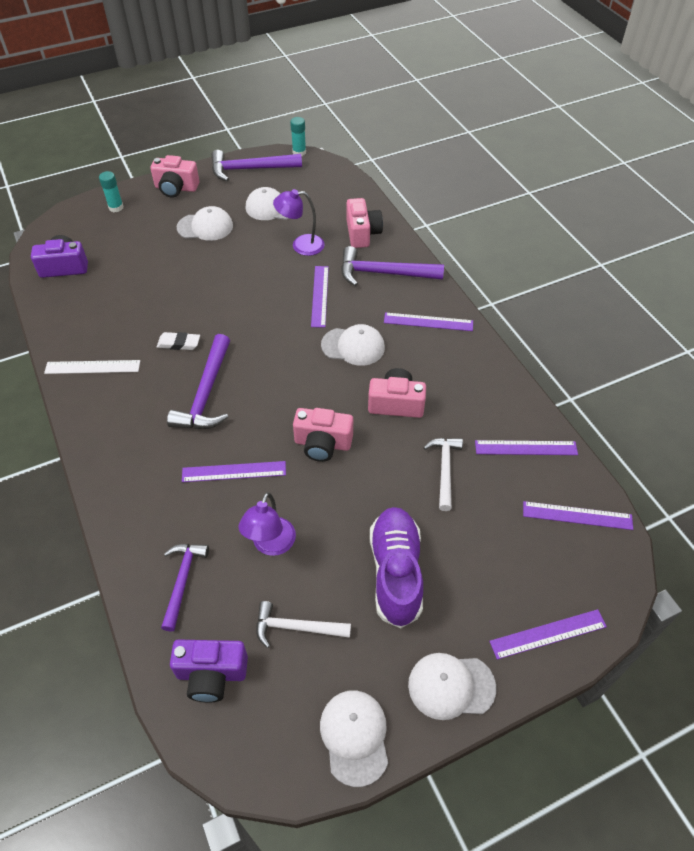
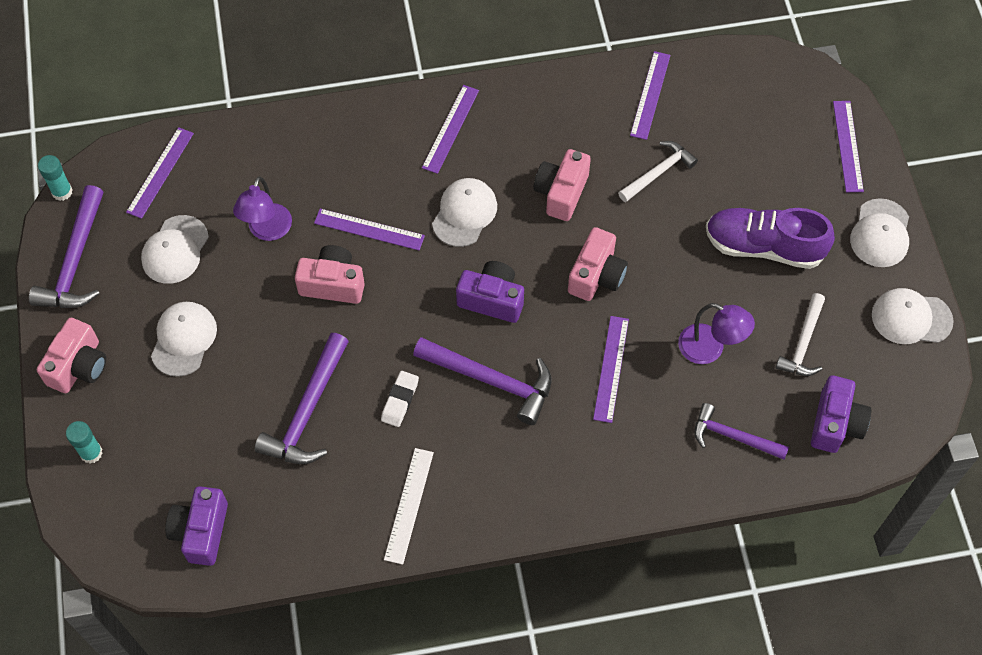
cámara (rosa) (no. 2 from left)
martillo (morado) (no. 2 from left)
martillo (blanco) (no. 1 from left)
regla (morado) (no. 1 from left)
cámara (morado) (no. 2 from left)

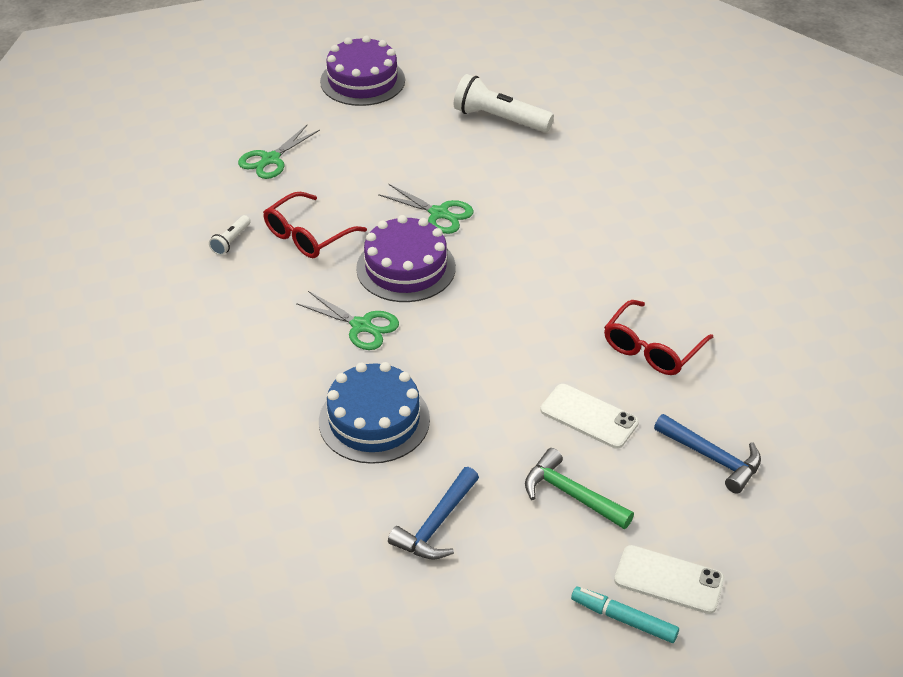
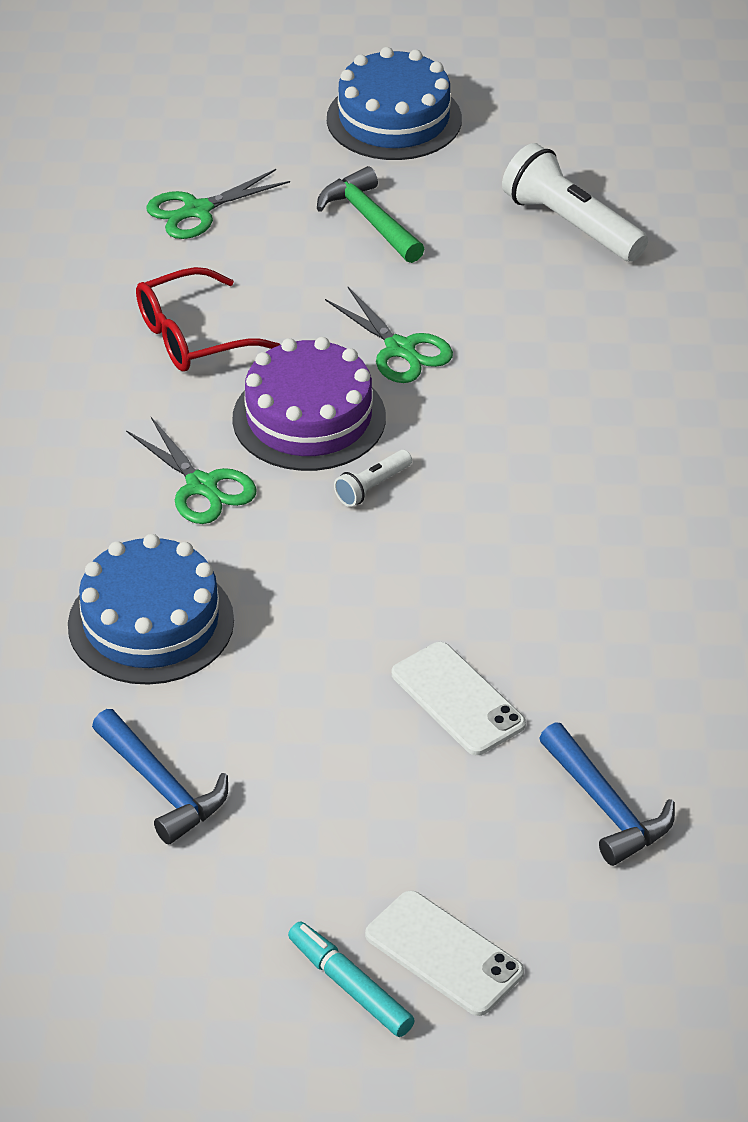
tarta (azul) (no. 2 from left)
lámpara de mano (blanco) (no. 1 from left)
gafas (rojo) (no. 2 from left in the first image)
martillo (verde)
martillo (azul) (no. 1 from left)

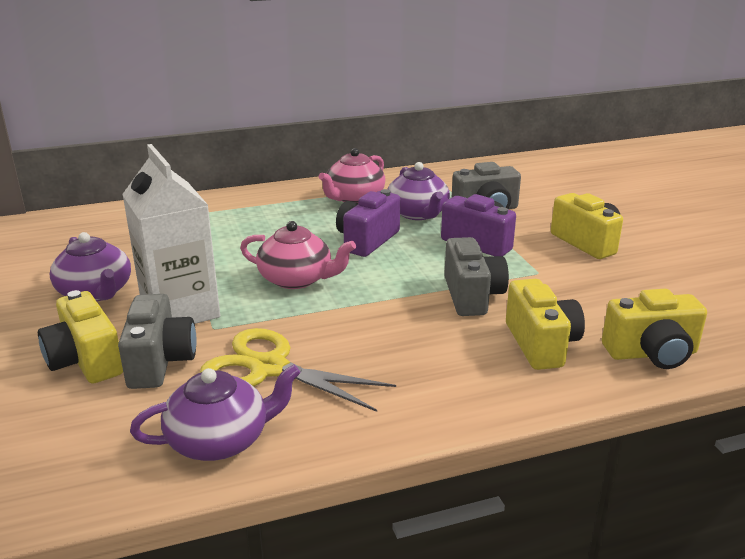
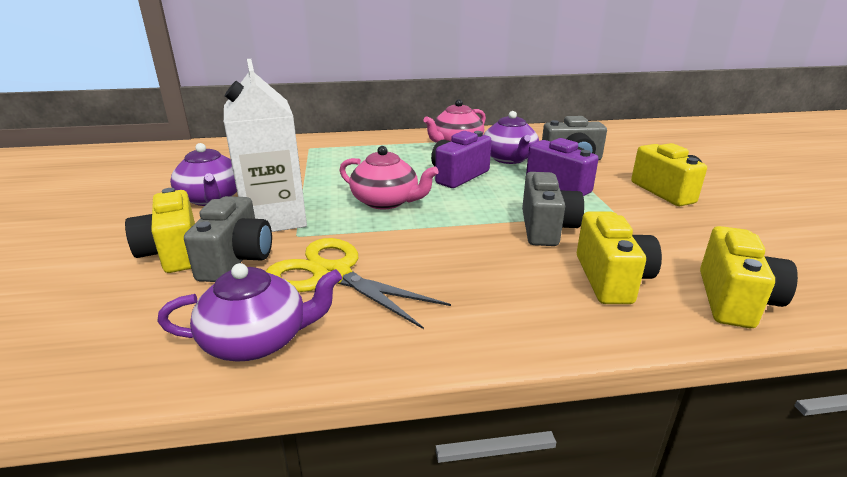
cámara (amarillo) (no. 4 from left)

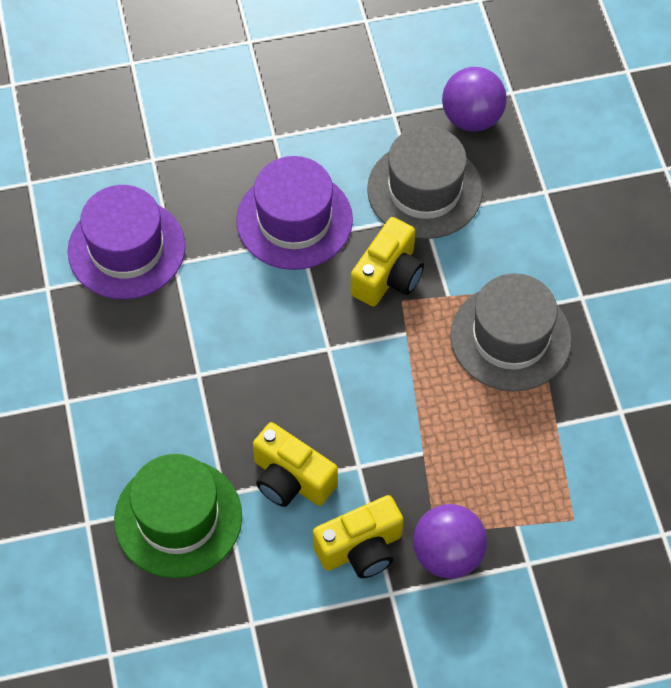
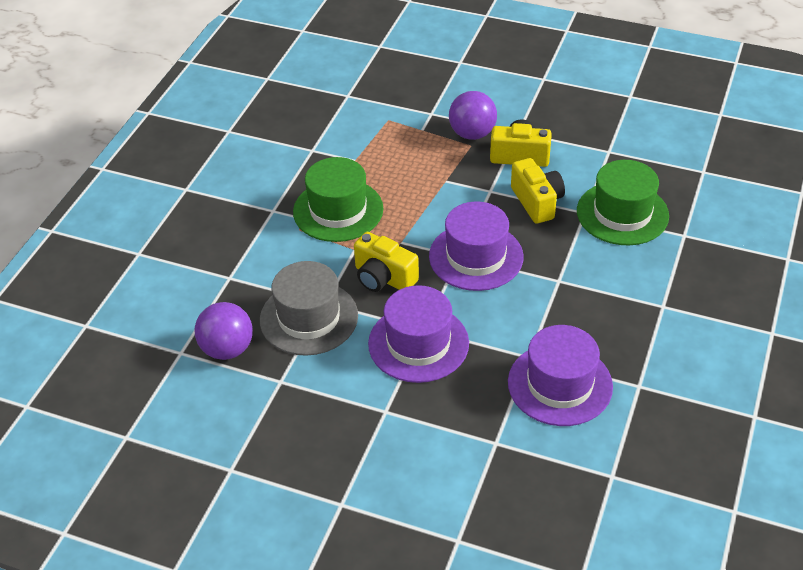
cámara (amarillo) (no. 1 from left)
sombrero (verde) (no. 1 from left)
sombrero (morado) (no. 2 from left)

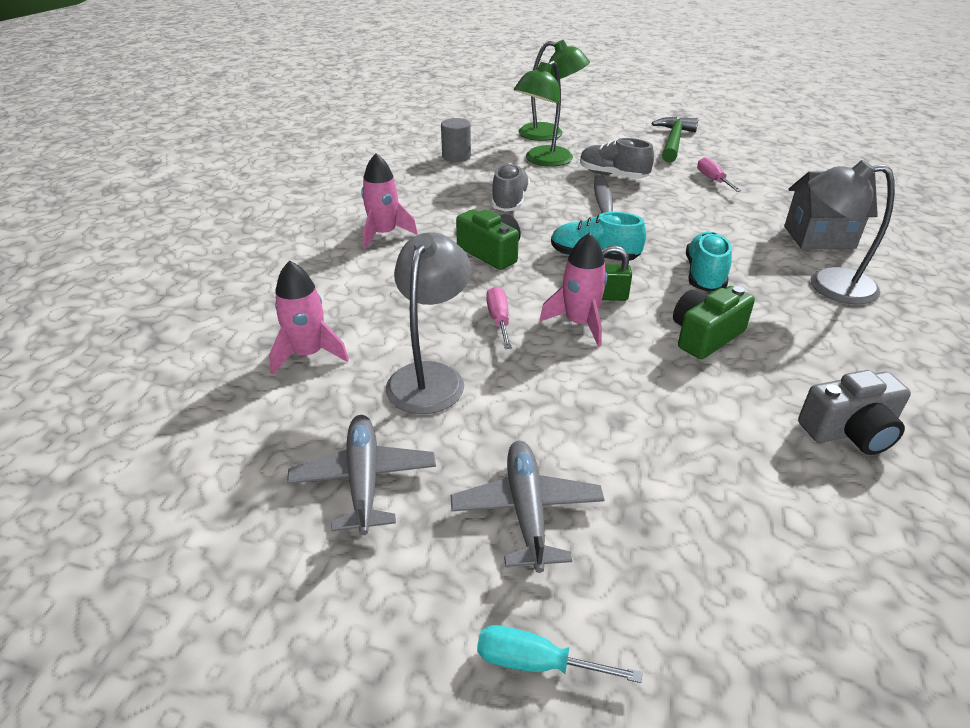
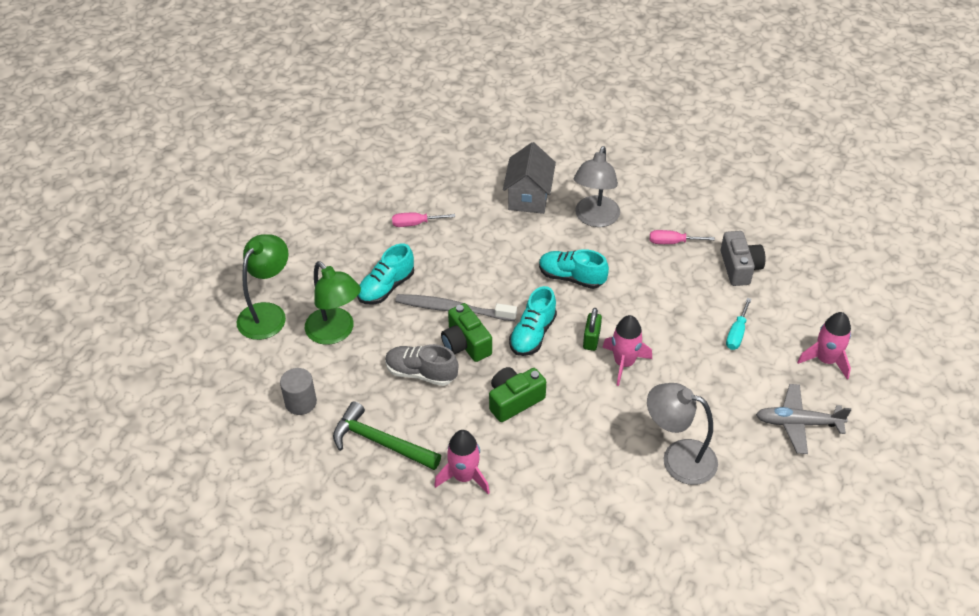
martillo (verde)
zapato (turquesa) (no. 1 from left)
cohete (rosa) (no. 3 from left)
cámara (verde) (no. 1 from left)
destornillador (rosa) (no. 2 from left)
avión (gris) (no. 1 from left in the first image)
destornillador (turquesa)

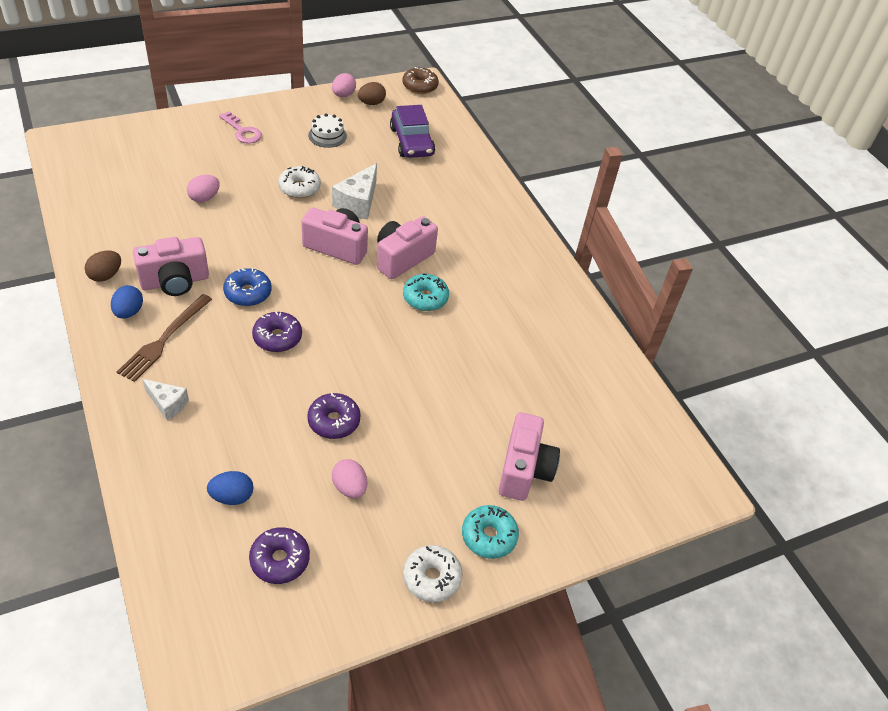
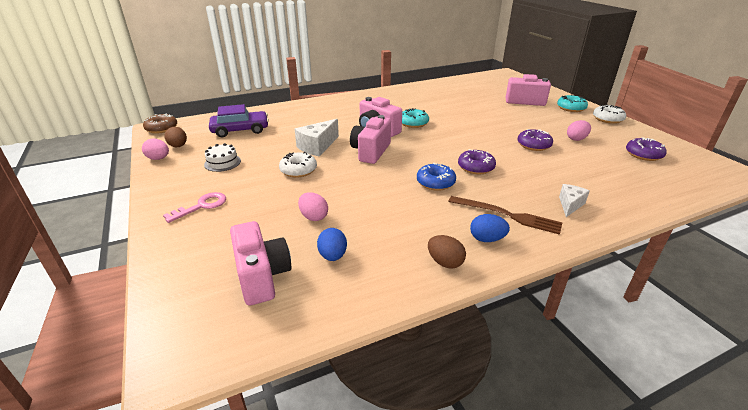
queso (blanco) (no. 1 from left)
cámara (rosa) (no. 1 from left)
huevo (azul) (no. 1 from left)

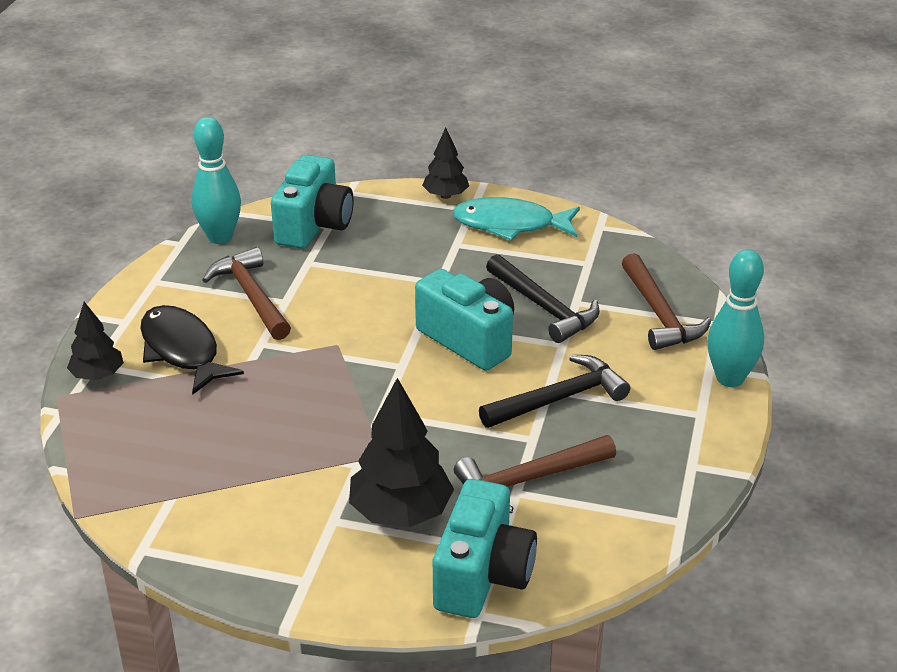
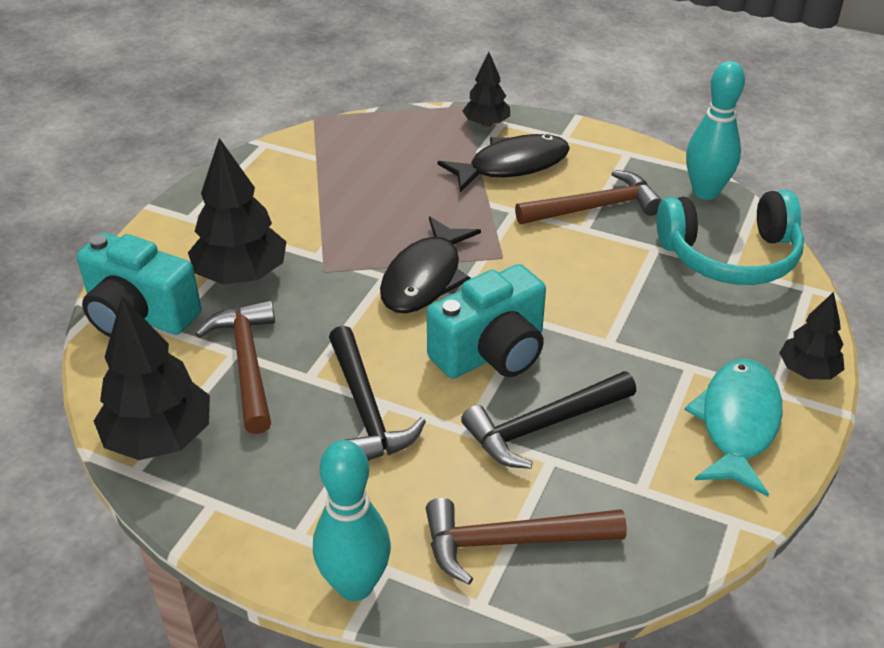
auriculares (turquesa)
pez (negro) (no. 1 from left)
árbol (negro) (no. 1 from left)

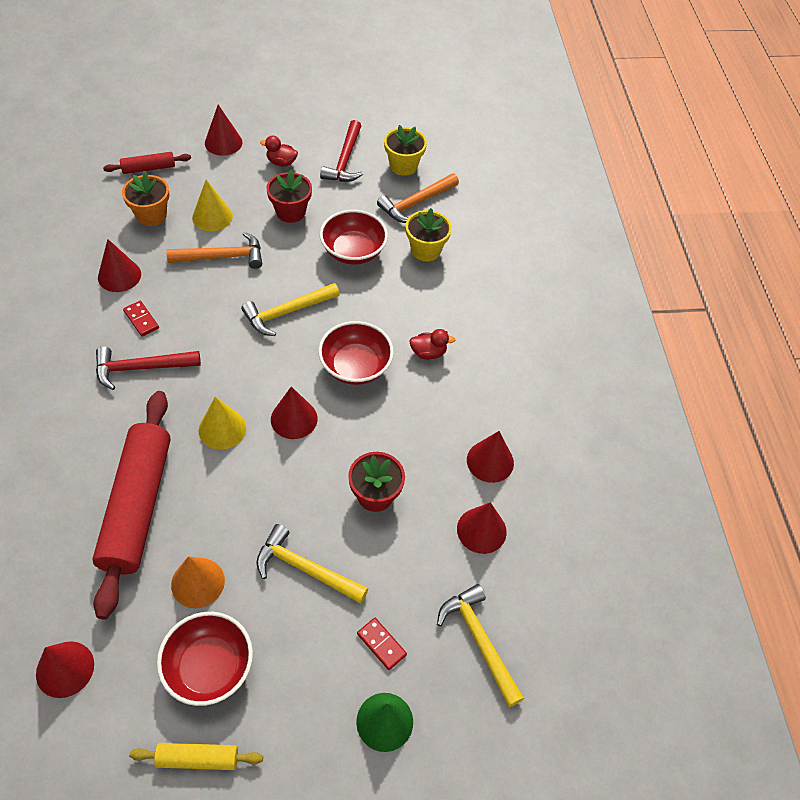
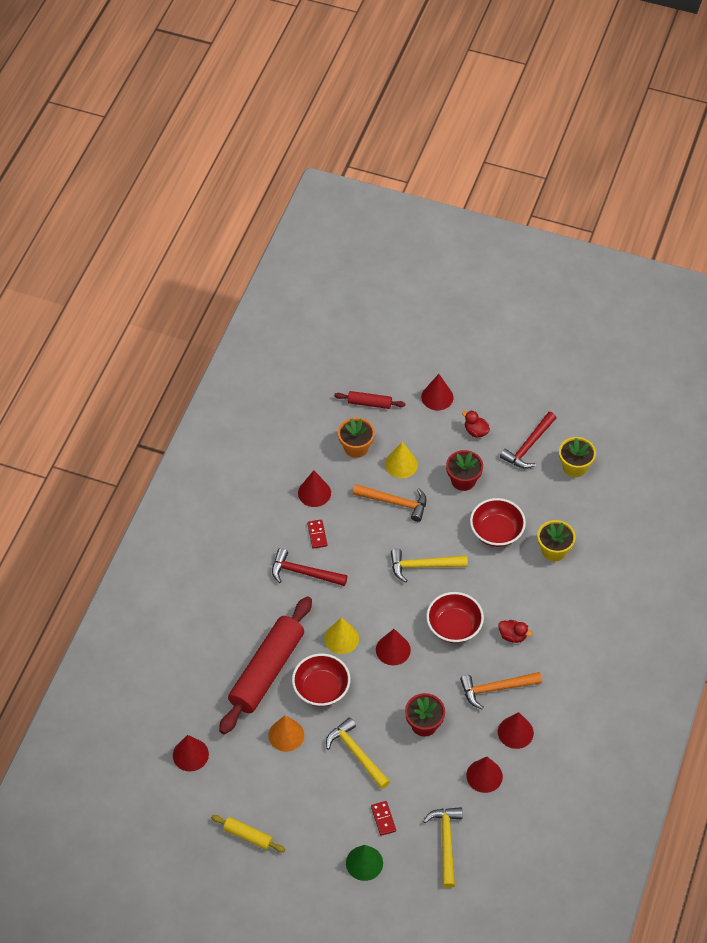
martillo (naranja) (no. 2 from left)
cuenco (rojo) (no. 1 from left)

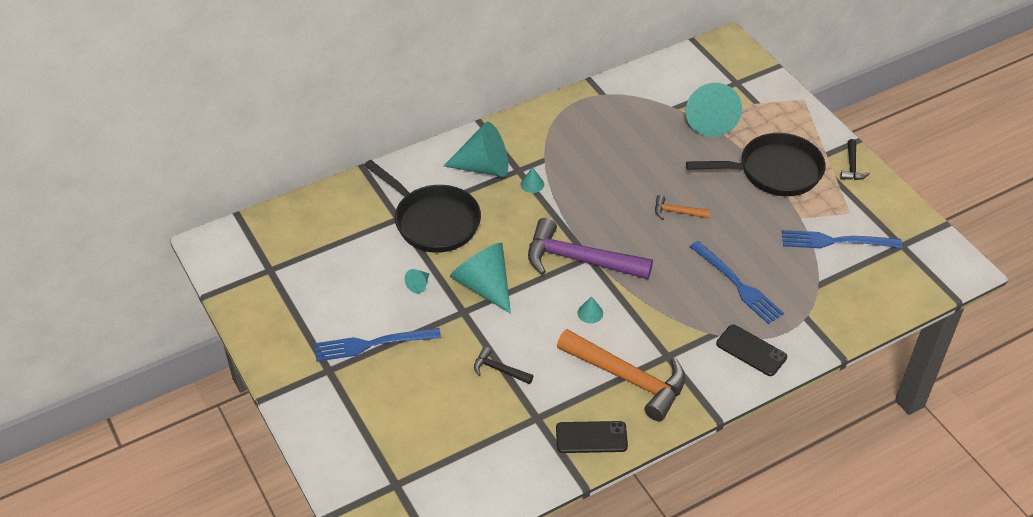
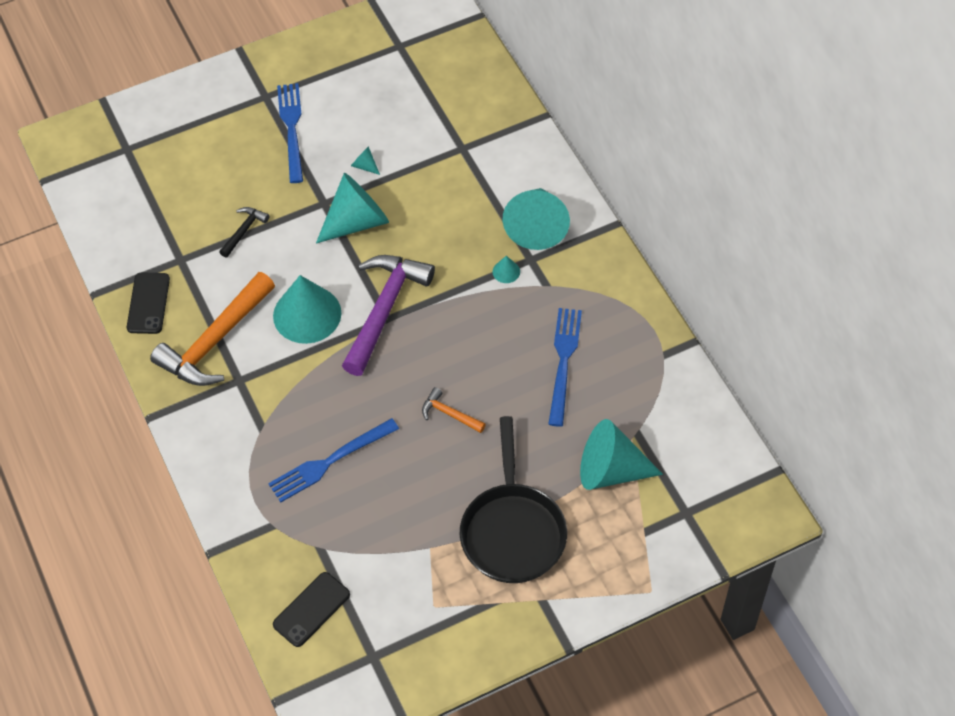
martillo (negro) (no. 2 from left in the first image)
sartén (negro) (no. 1 from left in the first image)
martillo (naranja) (no. 2 from left)
tenedor (azul) (no. 3 from left)
cono (turquesa) (no. 1 from left)
móvil (negro) (no. 2 from left)

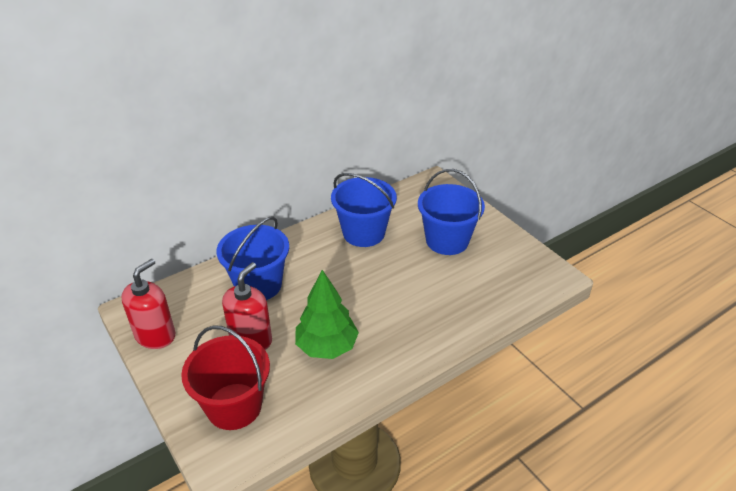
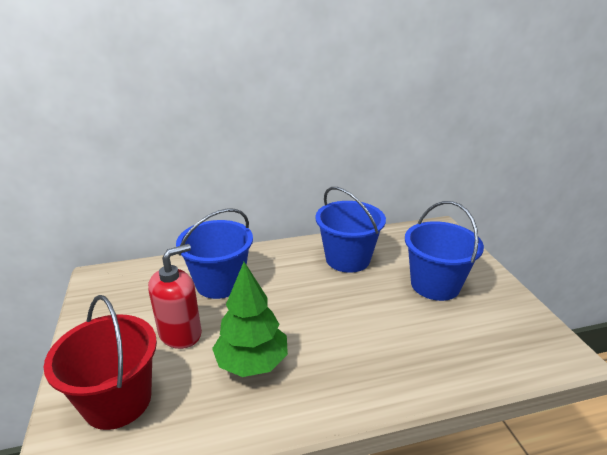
dispensador de jabón (rojo) (no. 1 from left in the first image)

